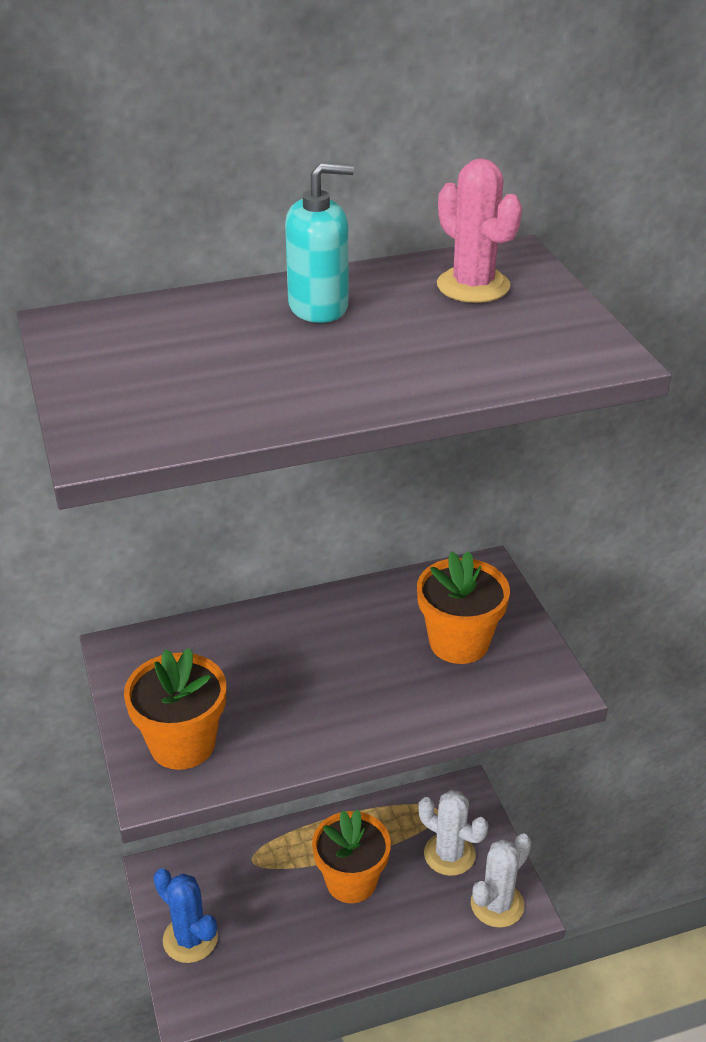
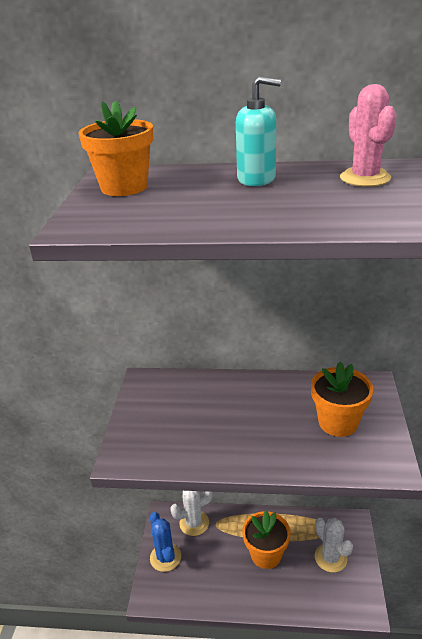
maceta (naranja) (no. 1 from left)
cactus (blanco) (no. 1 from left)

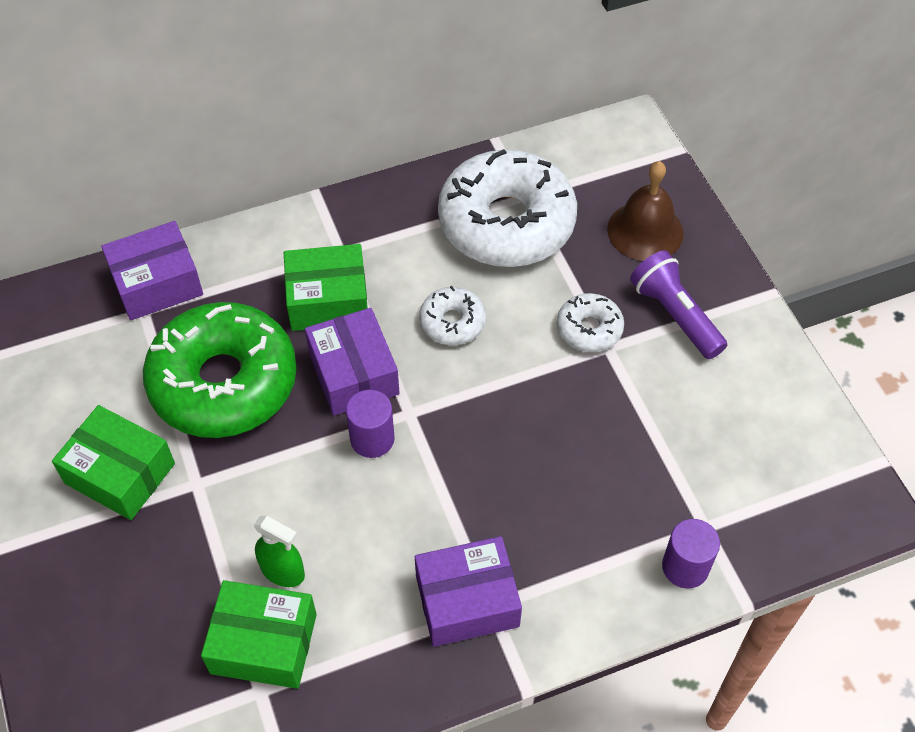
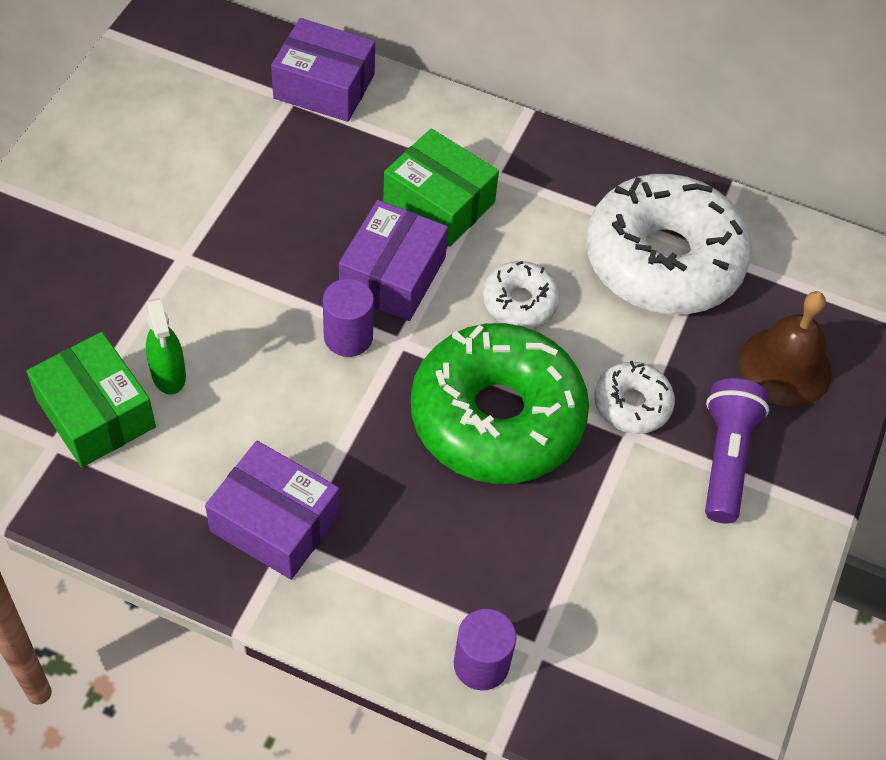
rosquilla (verde)
caja (verde) (no. 1 from left in the first image)

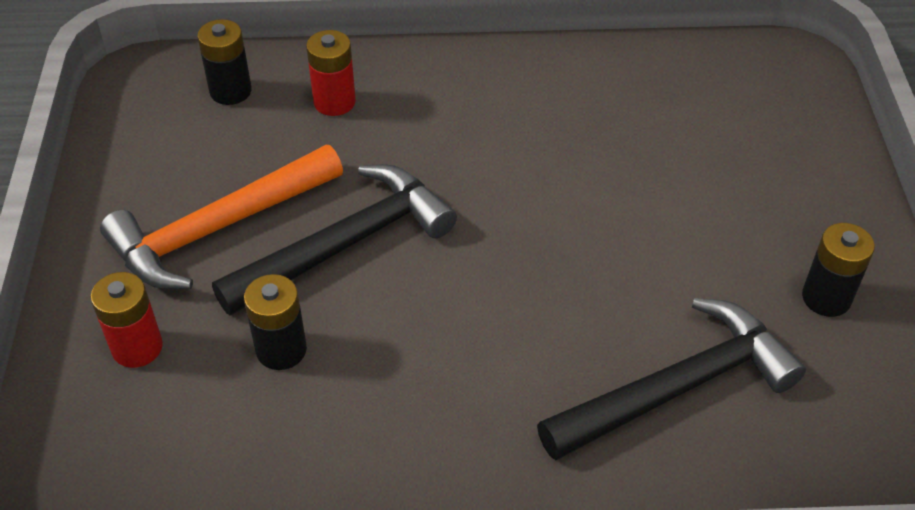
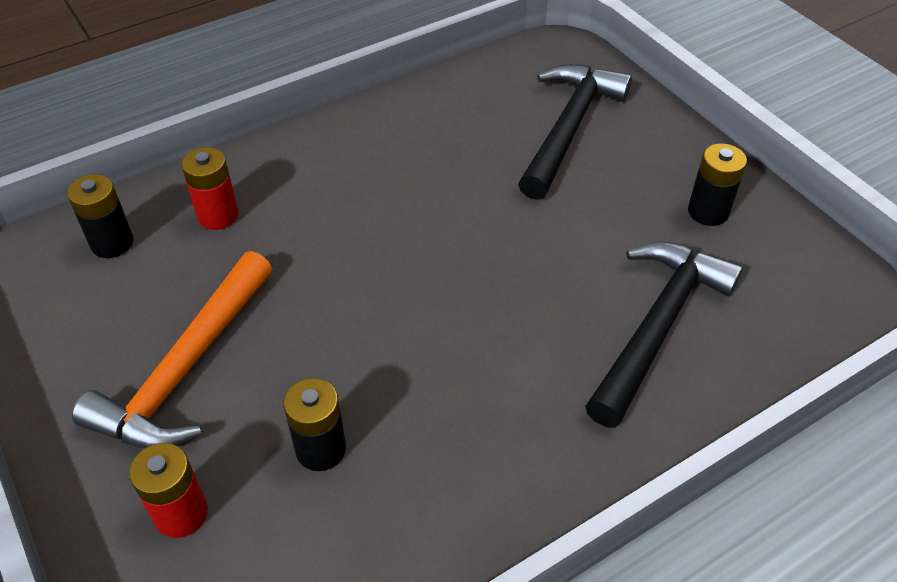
martillo (negro) (no. 1 from left)

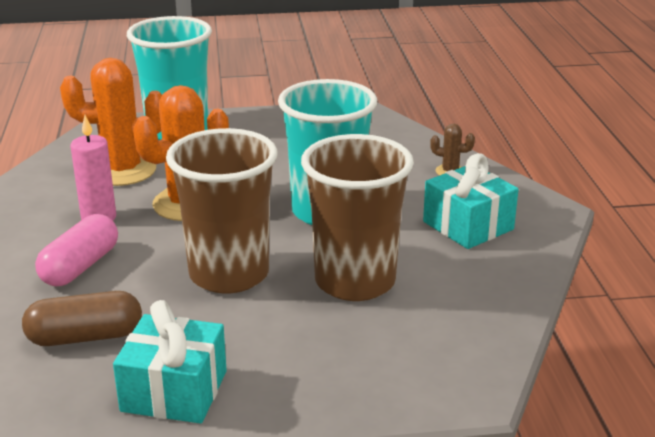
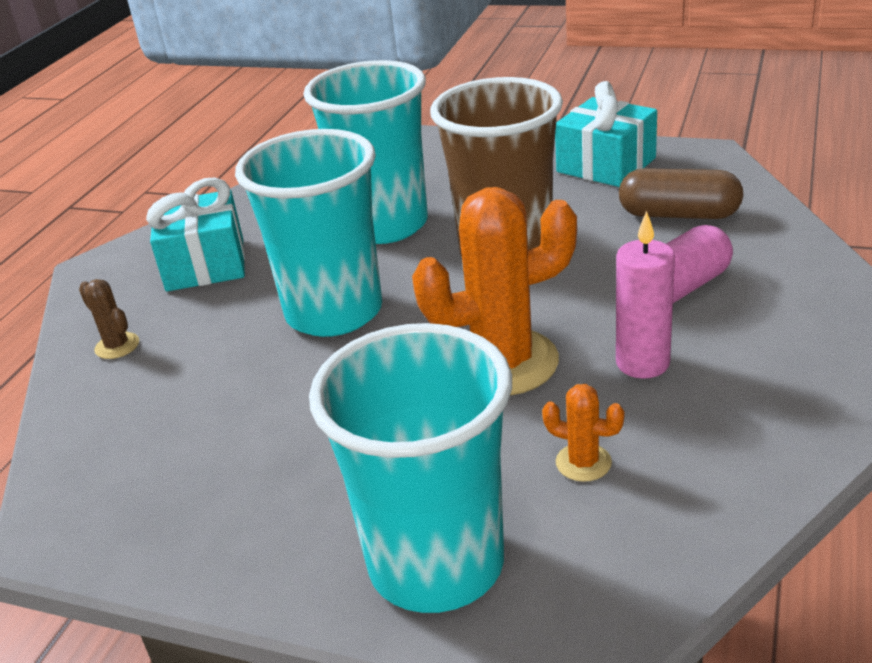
cactus (naranja) (no. 2 from left)
vaso (turquesa) (no. 2 from left)

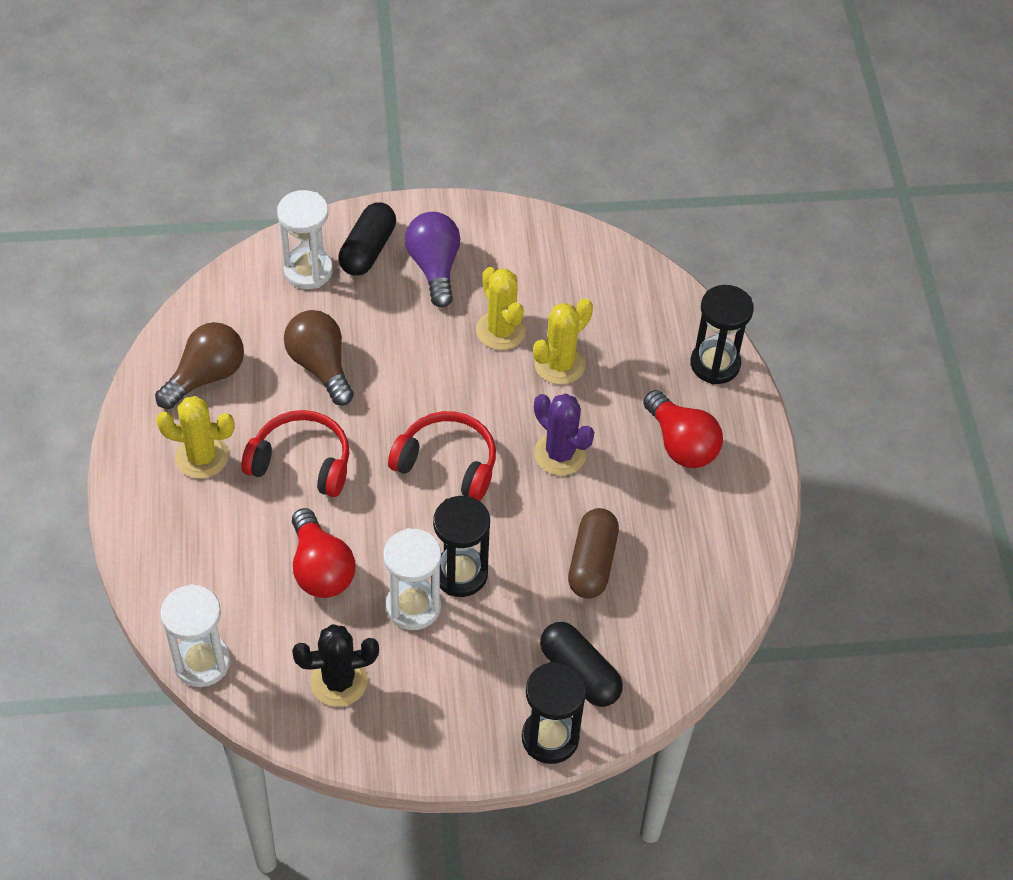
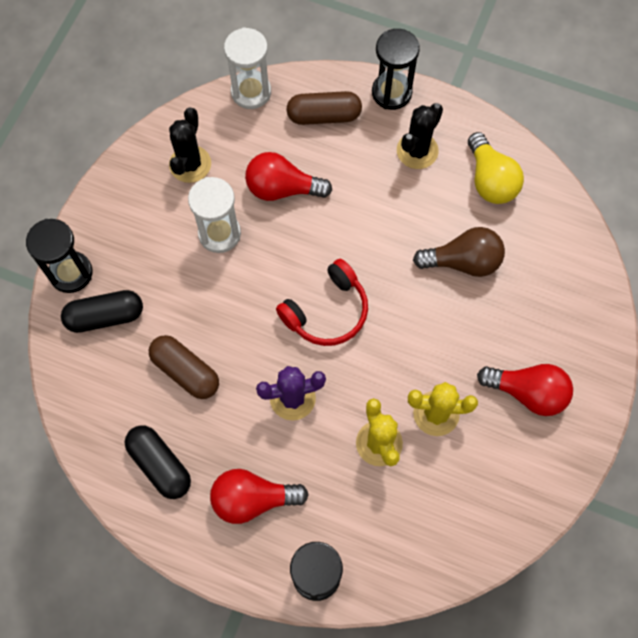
reloj de arena (blanco) (no. 2 from left in the first image)
cápsula (negro) (no. 2 from left)
bombilla (rojo) (no. 3 from left)
bombilla (amarillo)
cactus (negro) (no. 2 from left)
auriculares (rojo) (no. 1 from left in the first image)
reloj de arena (negro) (no. 3 from left)
cápsula (marrón) (no. 2 from left)

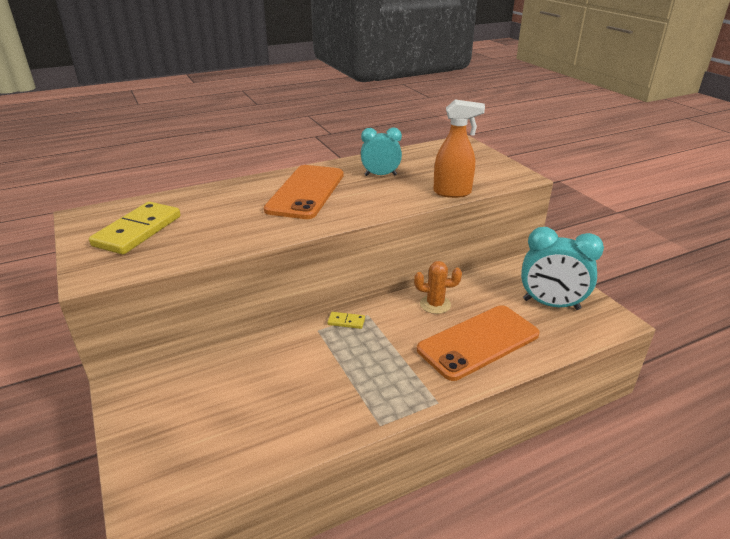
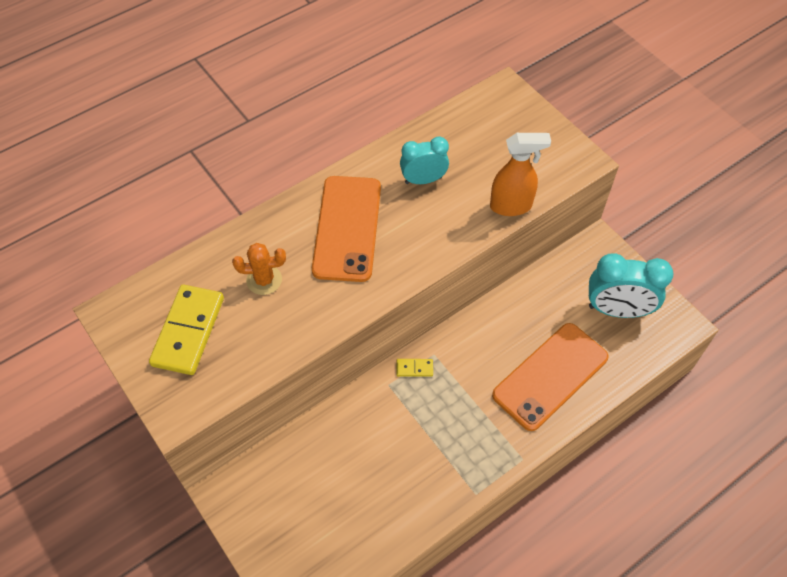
cactus (naranja)

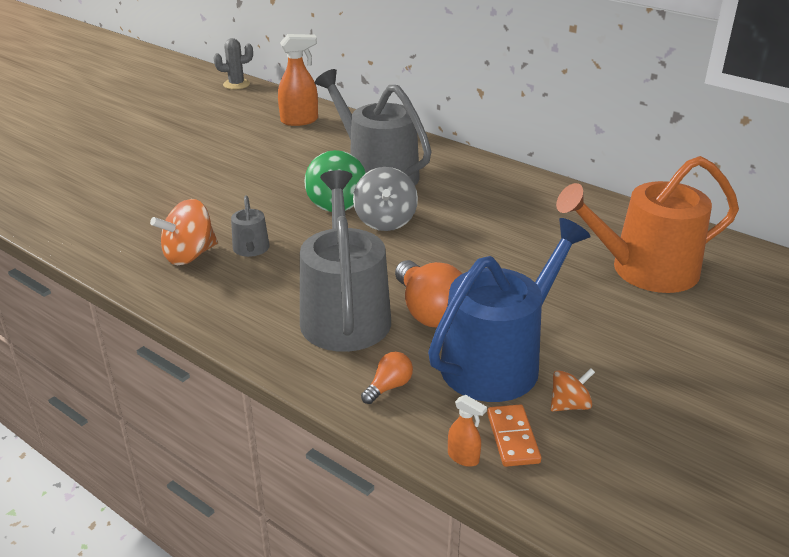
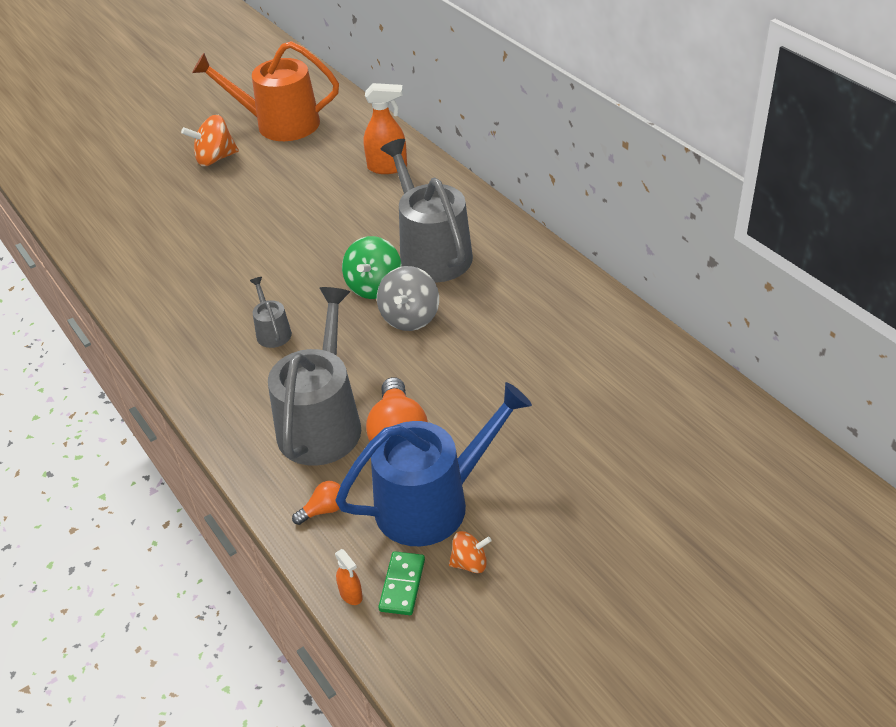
cactus (gris)
regadera (naranja)
regadera (gris) (no. 1 from left)
peonza (naranja) (no. 1 from left)
ficha de dominó (verde)

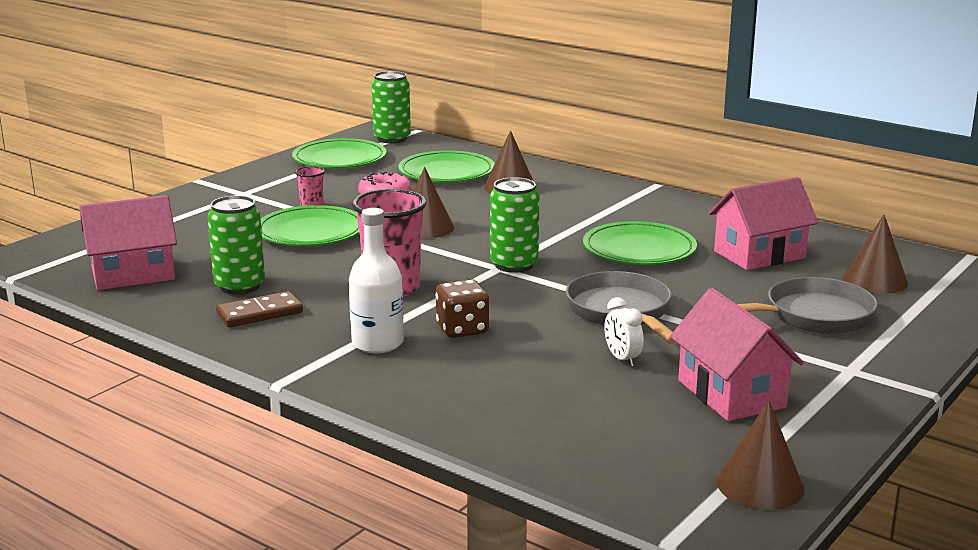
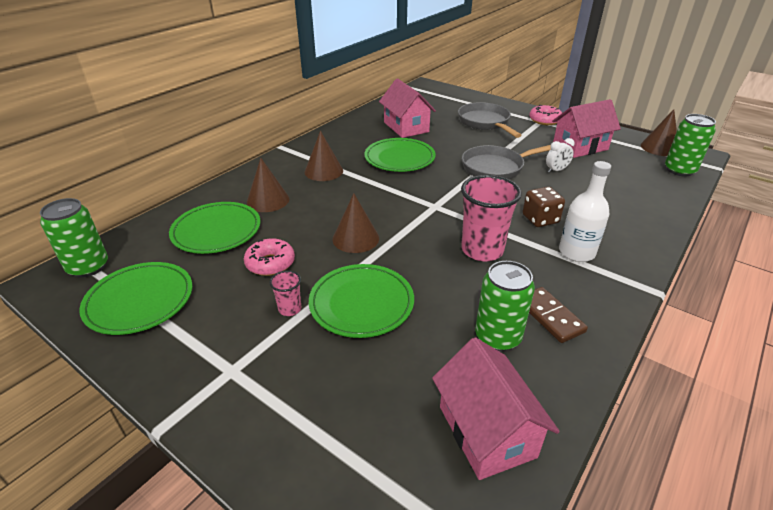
lata (verde) (no. 3 from left)
cono (marrón) (no. 2 from left)
rosquilla (rosa) (no. 2 from left)

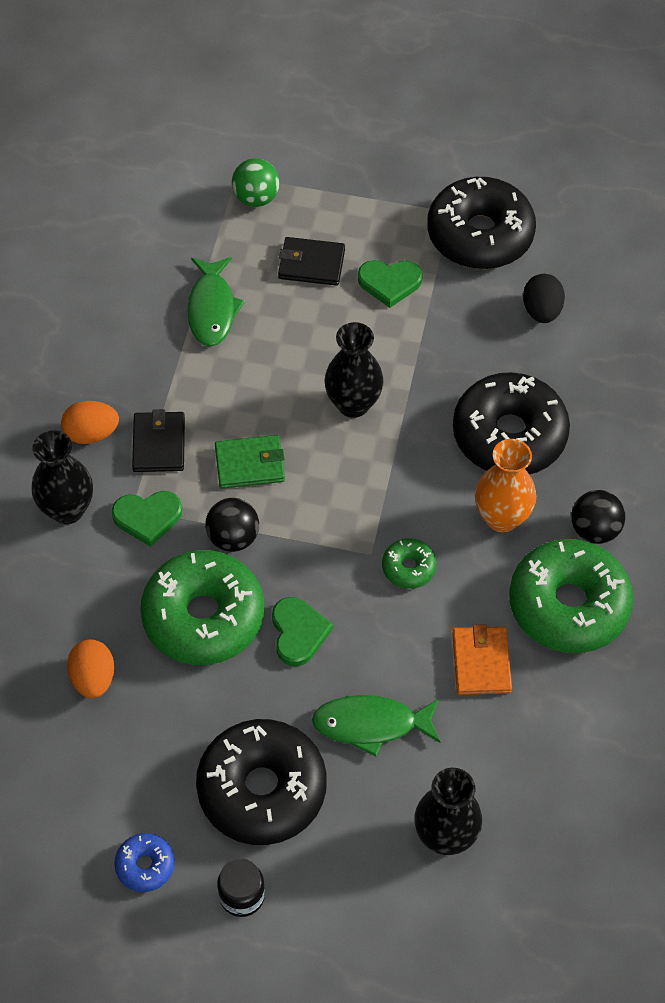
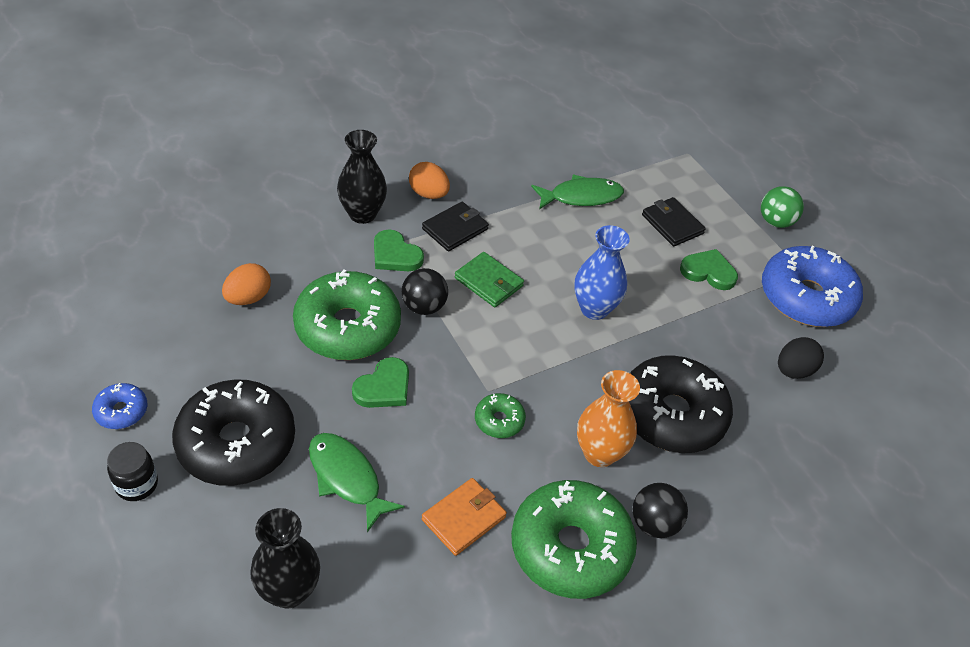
pelota (verde)
rosquilla (azul) (no. 2 from left)
pez (verde) (no. 2 from left)
corazón (verde) (no. 3 from left)
florero (azul)

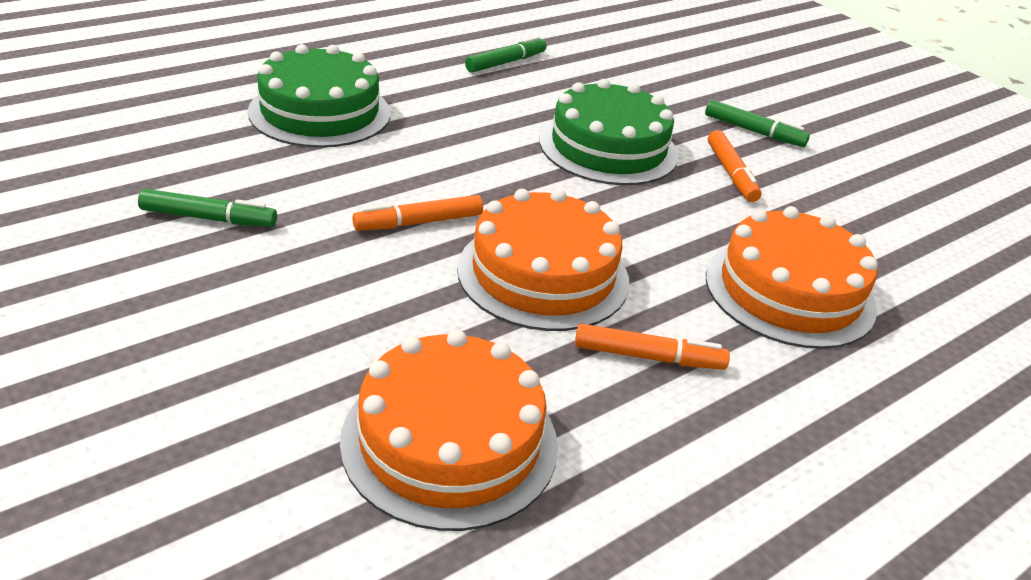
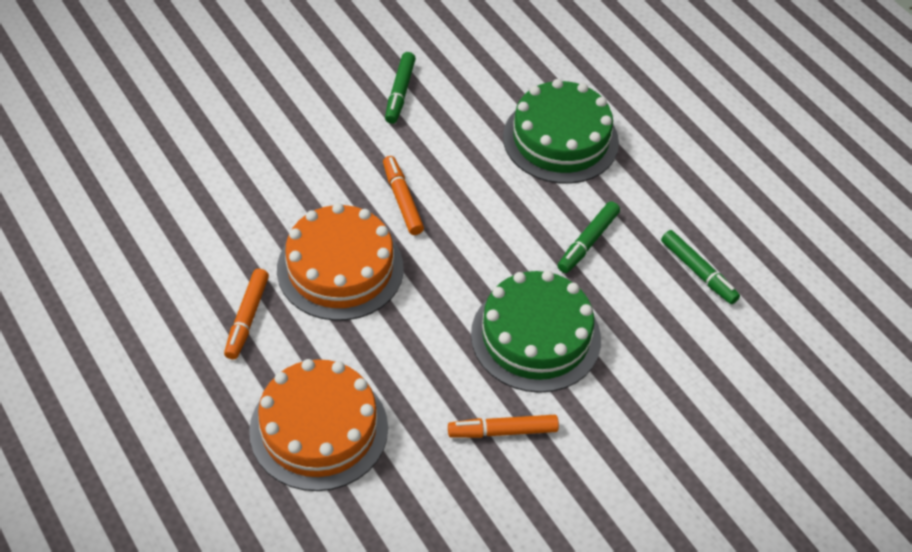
rotulador (verde) (no. 2 from left)
tarta (naranja) (no. 1 from left in the first image)

